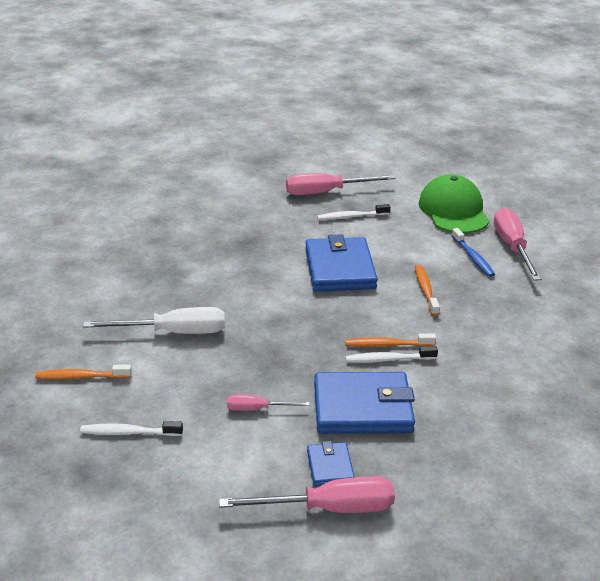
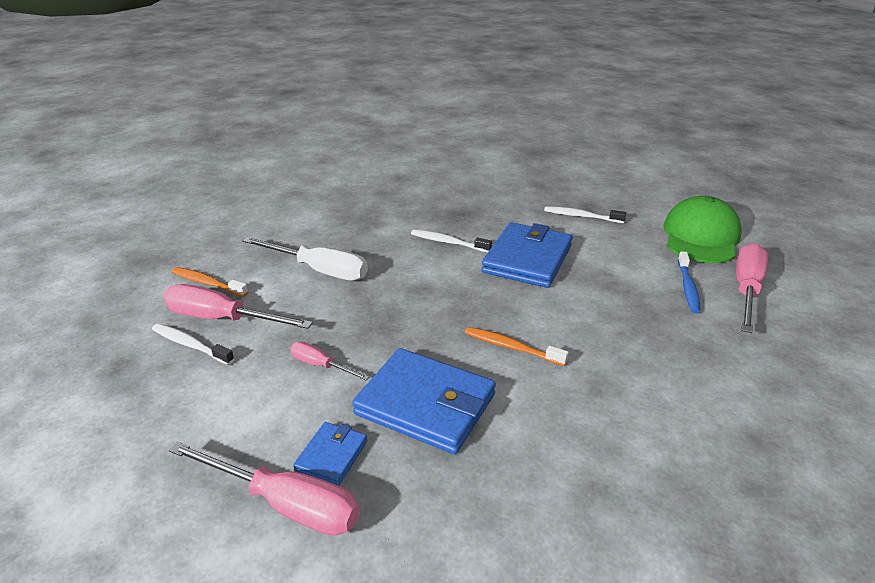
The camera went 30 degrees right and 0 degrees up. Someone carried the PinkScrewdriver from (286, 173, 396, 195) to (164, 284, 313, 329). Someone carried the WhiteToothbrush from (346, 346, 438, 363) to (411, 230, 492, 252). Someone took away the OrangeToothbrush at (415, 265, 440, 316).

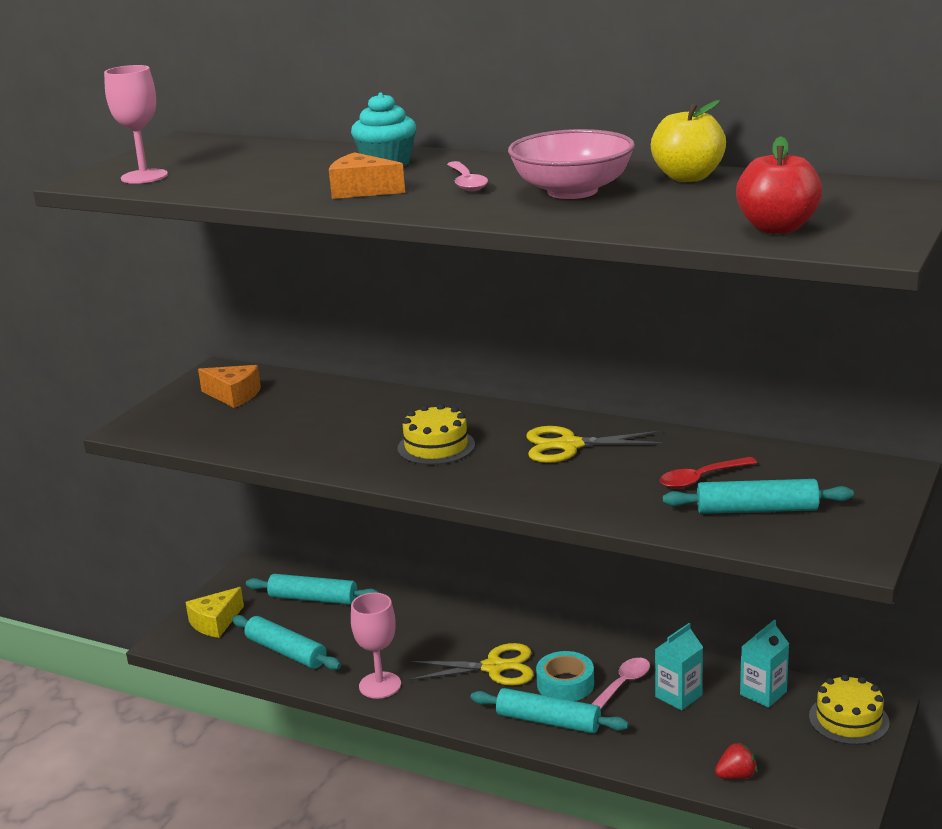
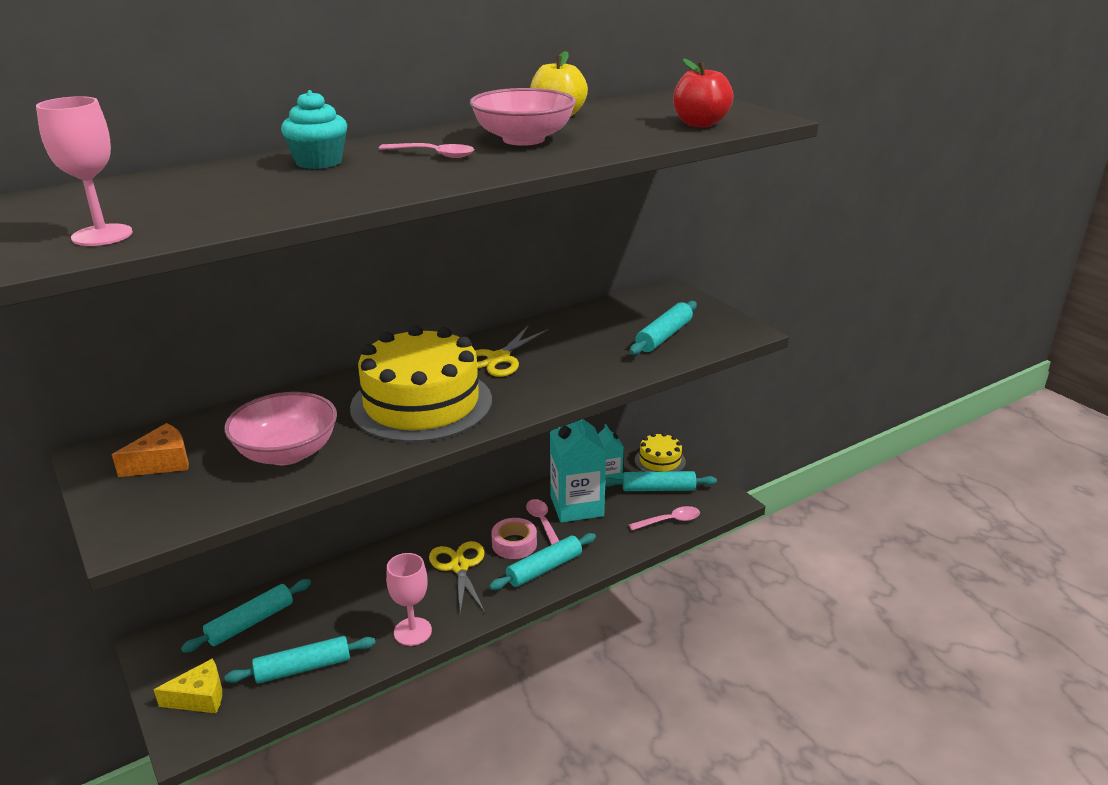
The camera went 60 degrees left and 5 degrees up. Someone rotated the YellowCheese at (185, 587, 244, 638) by 90 degrees counterclockwise. Someone put down the PinkBowl at (224, 392, 337, 465). Someone scaled the YellowCake at (398, 404, 475, 465) by 2.03. Someone rotated the YellowScissors at (409, 643, 534, 686) by 45 degrees counterclockwise. Someone repainted the TurquoiseTape at (536, 651, 594, 701), which became the PinkTape at (491, 518, 537, 559). Someone scaled the TurquoiseCarton at (655, 623, 703, 710) by 1.83. Someone put down the TurquoiseRollingPin at (605, 471, 717, 491). Someone swapped the RedStrawberry at (715, 742, 757, 779) for the PinkSpoon at (629, 506, 700, 530). Someone took away the OrangeCheese at (329, 152, 405, 199). Someone took away the RedSpoon at (660, 457, 757, 489).

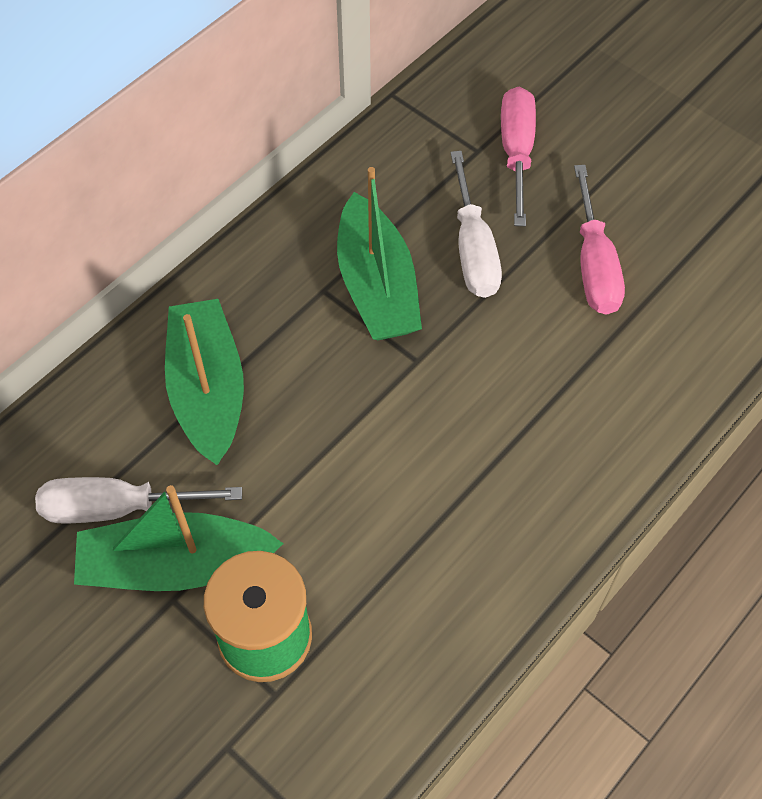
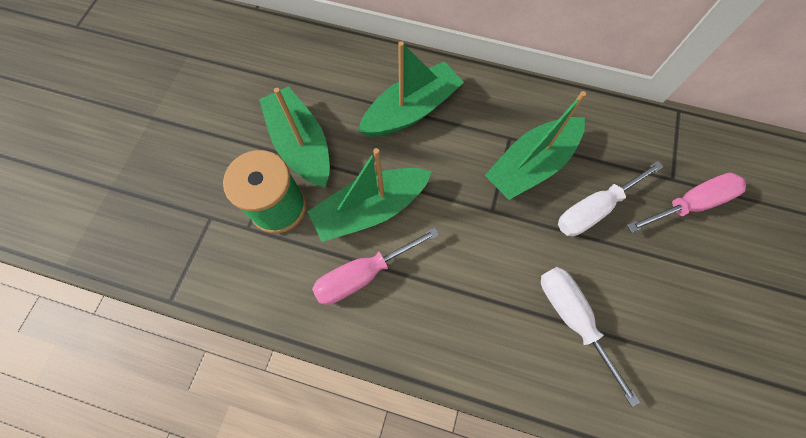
The camera went 65 degrees right and 10 degrees up. Someone put down the GreenBoat at (307, 148, 432, 242). Someone carried the PinkScrewdriver from (574, 165, 625, 315) to (312, 227, 439, 305). Someone carried the WhiteScrewdriver from (35, 477, 242, 523) to (541, 267, 640, 407).

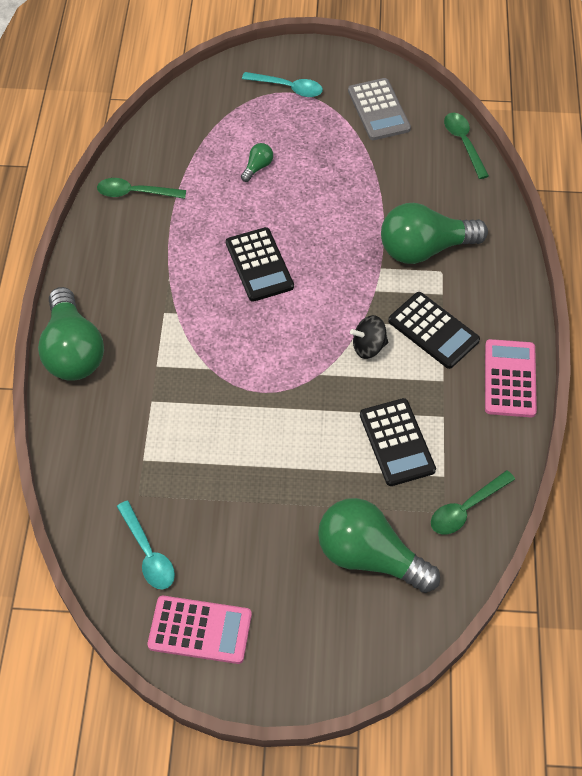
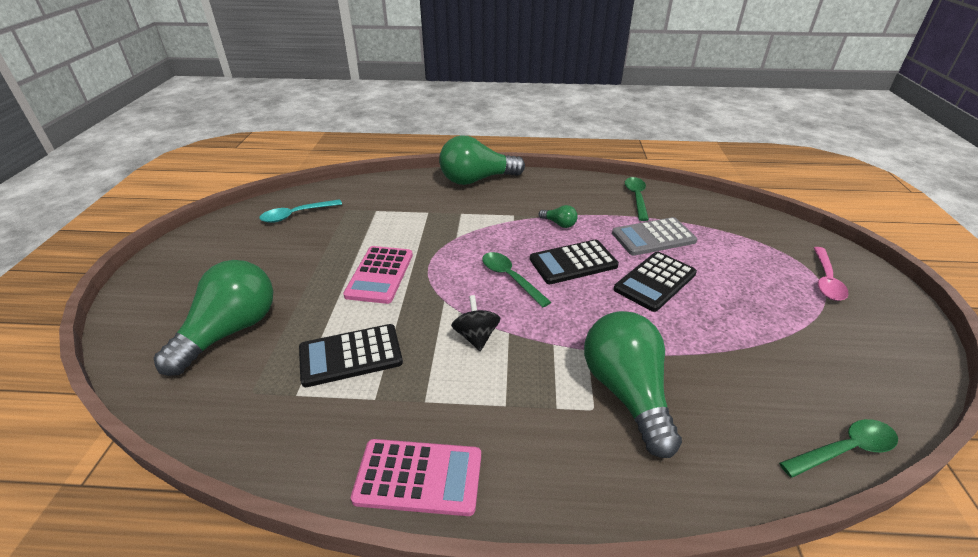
The camera went 90 degrees right and 20 degrees down. Someone carried the PinkCalculator from (147, 596, 252, 664) to (343, 246, 413, 304). Someone carried the GreenSpoon from (431, 470, 515, 535) to (482, 252, 551, 307). Someone carried the GreenLightBulb from (241, 143, 273, 182) to (539, 205, 578, 228). Someone carried the GreyCalculator from (348, 78, 411, 140) to (612, 217, 697, 256). Someone carried the BlackCalculator from (388, 292, 480, 369) to (614, 252, 697, 312). Someone repainted the TurquoiseSpoon at (242, 72, 323, 97), which became the PinkSpoon at (814, 247, 849, 301).

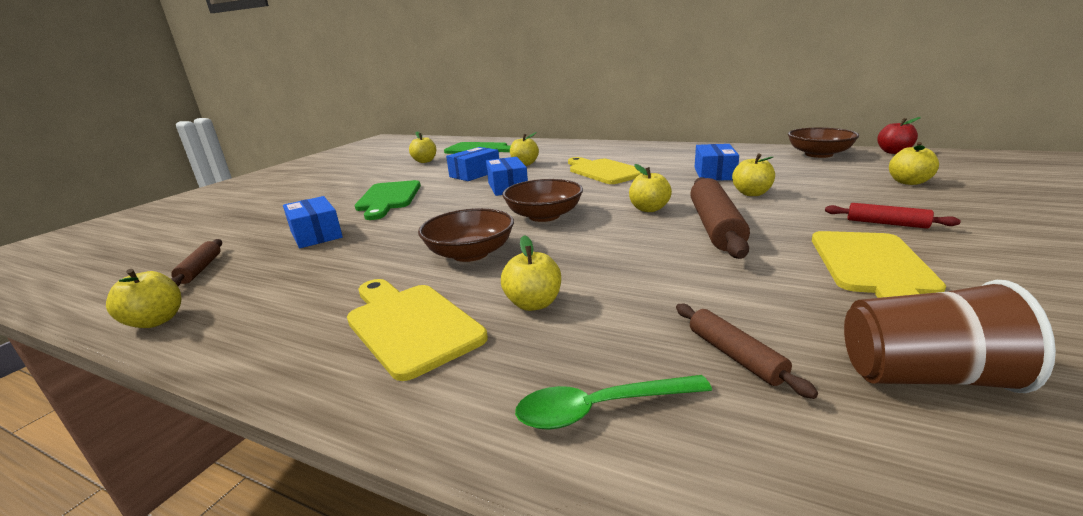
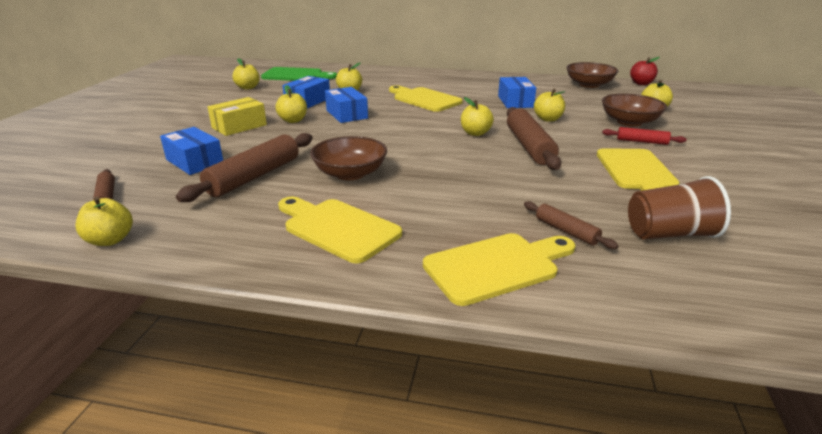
The camera went 15 degrees left and 5 degrees up. Someone put down the BrownRollingPin at (176, 133, 312, 202). Someone swapped the GreenCuttingBoard at (355, 180, 421, 220) for the YellowBox at (208, 97, 267, 136). Someone carried the YellowApple from (501, 235, 561, 311) to (275, 85, 307, 123). Someone swapped the GreenSpoon at (515, 375, 712, 430) for the YellowCuttingBoard at (423, 233, 575, 306). Someone carried the BrownBowl from (502, 179, 583, 222) to (602, 93, 667, 127).

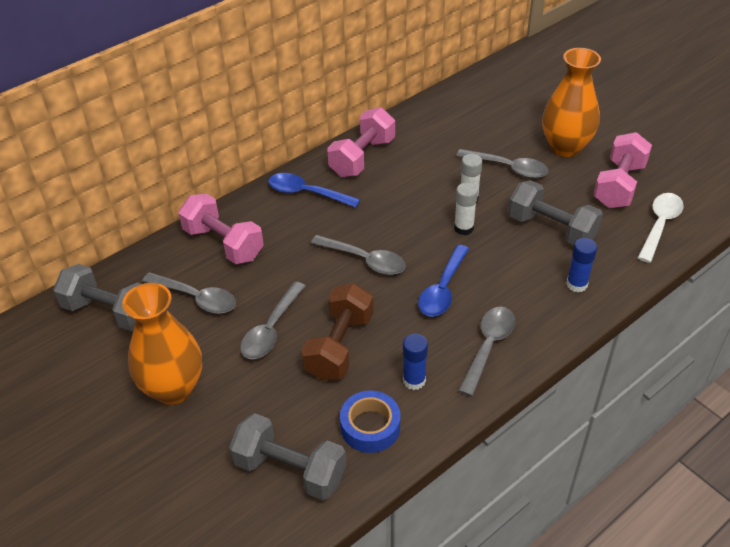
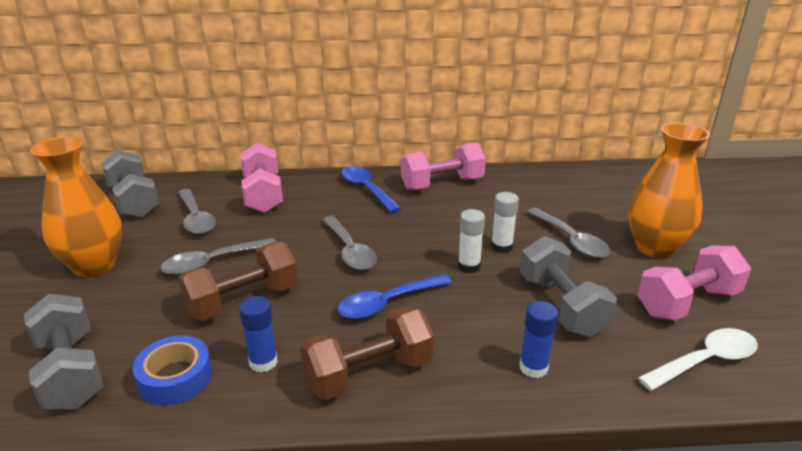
The camera went 35 degrees right and 15 degrees down. Someone swapped the GreySpoon at (458, 307, 515, 397) for the BrownDumbbell at (300, 306, 434, 400).

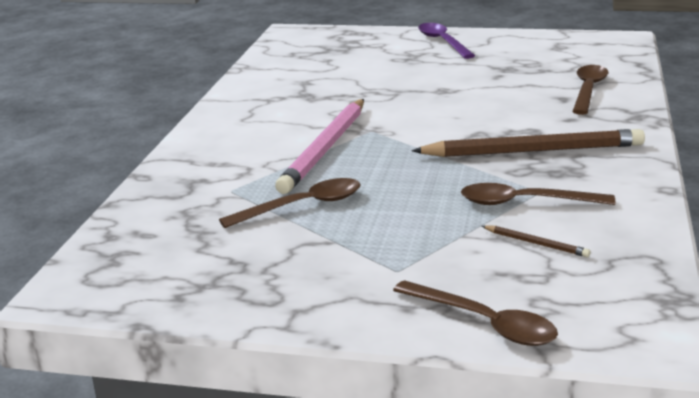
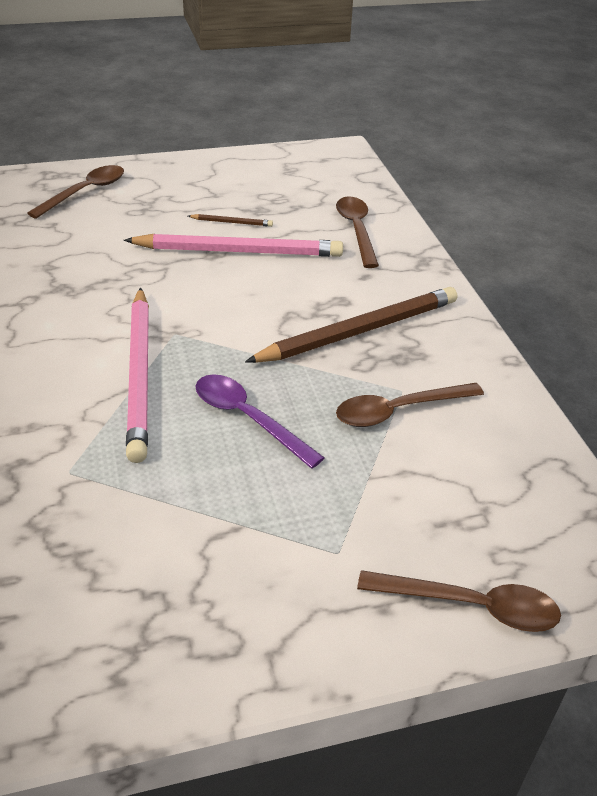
The camera went 30 degrees left and 15 degrees up. Someone carried the BrownSpoon from (219, 178, 361, 228) to (27, 165, 124, 219). Someone put down the PinkPencil at (124, 234, 343, 257). Someone carried the BrownPencil from (482, 225, 591, 257) to (188, 214, 273, 227). Someone carried the PurpleSpoon from (418, 23, 475, 59) to (196, 374, 325, 469).

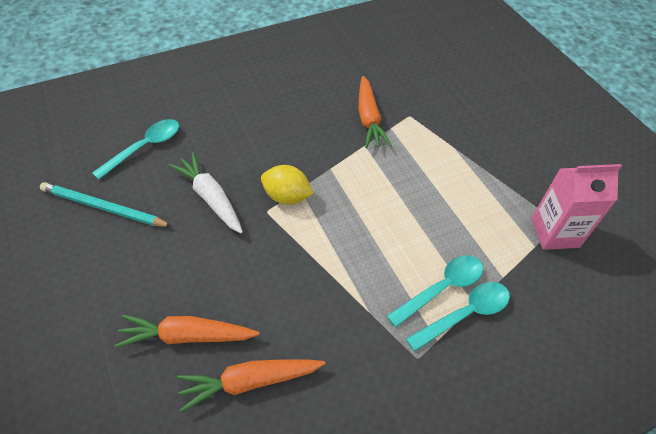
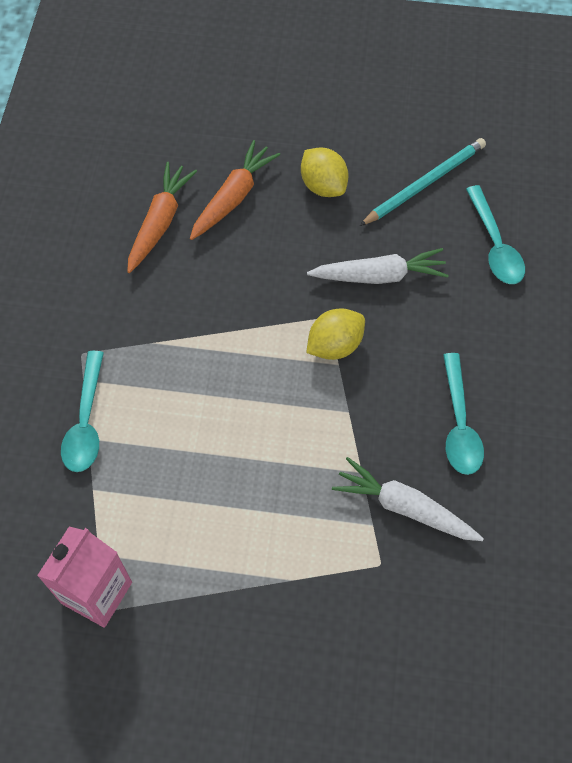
The camera went 125 degrees right and 10 degrees up. Someone put down the YellowLemon at (301, 147, 348, 197). Someone repainted the OrangeCarrot at (359, 76, 392, 148), which became the WhiteCarrot at (332, 457, 484, 541). Someone carried the TurquoiseSpoon from (387, 255, 483, 327) to (443, 353, 484, 475).

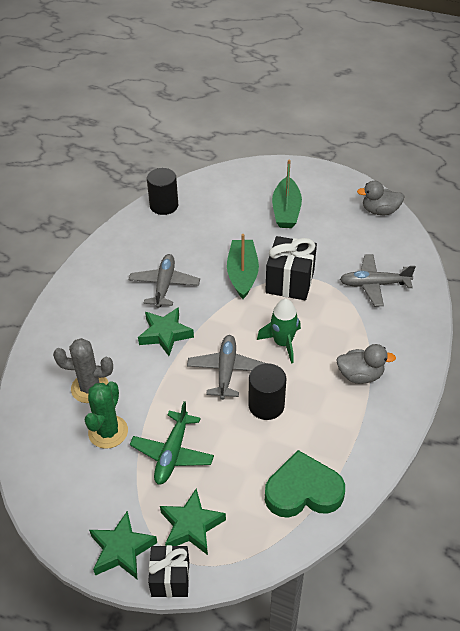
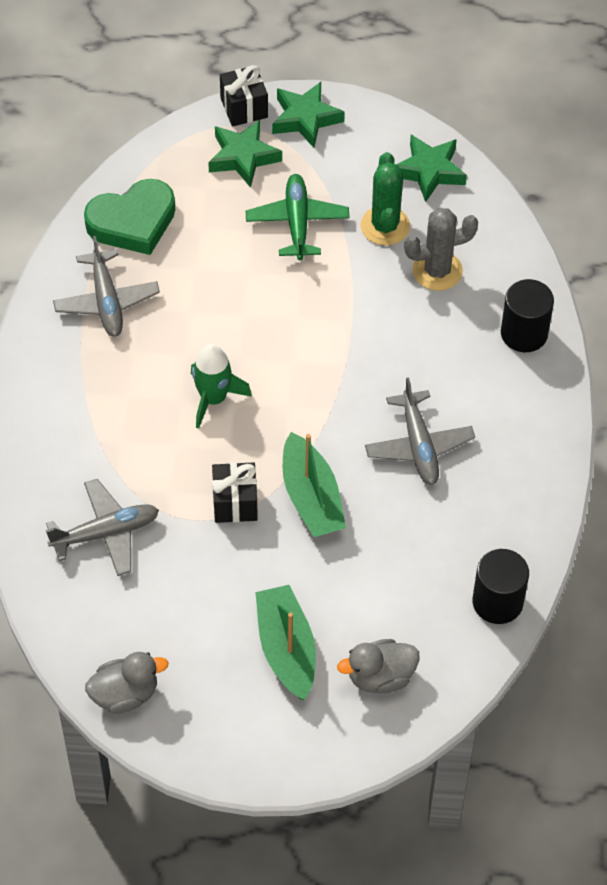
The camera went 160 degrees right and 10 degrees up. Someone carried the GreyPlane from (187, 335, 265, 400) to (53, 236, 160, 337). Someone scaled the BlackGift at (265, 236, 317, 300) by 0.66. Someone carried the GreyDuck from (336, 344, 396, 384) to (337, 639, 419, 693). Someone carried the GreenStar from (138, 307, 194, 356) to (396, 135, 467, 202). Someone carried the BlackCylinder from (248, 363, 286, 420) to (501, 279, 554, 352).

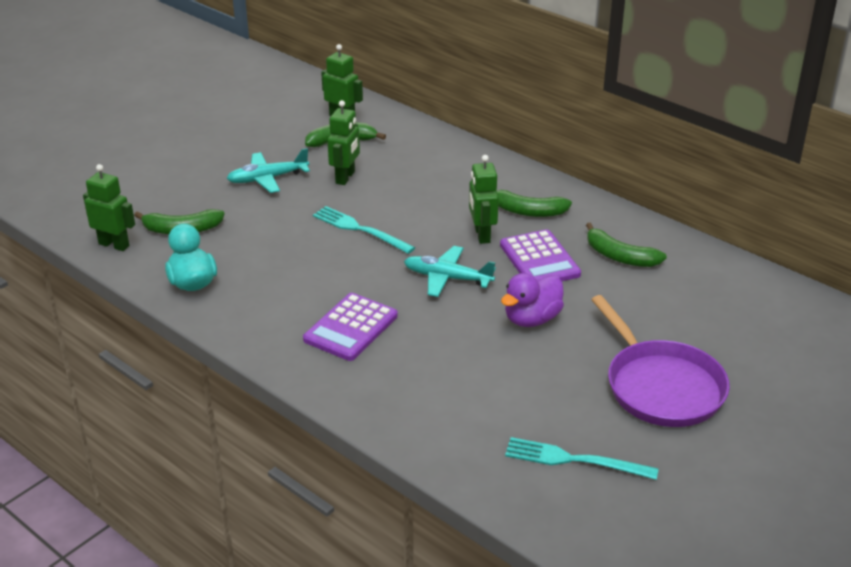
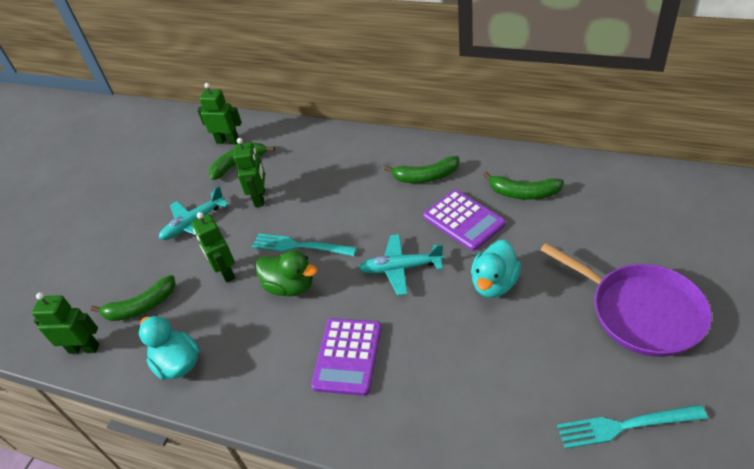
The camera went 15 degrees left and 10 degrees up. Someone carried the GreenRobot from (469, 155, 499, 244) to (192, 212, 235, 283). Someone put down the GreenDuck at (255, 250, 317, 296). Someone repainted the PurpleDuck at (501, 273, 564, 327), which became the TurquoiseDuck at (471, 240, 521, 298).

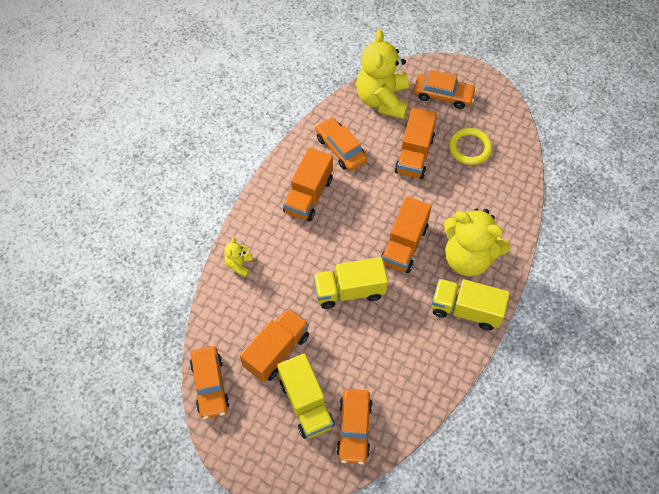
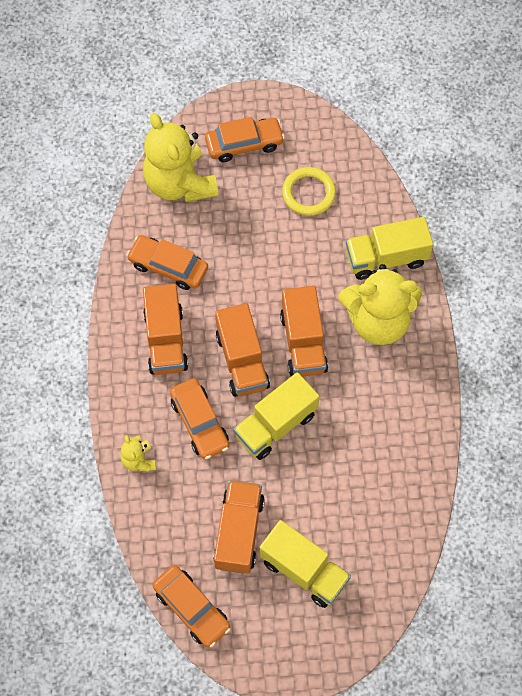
The camera went 30 degrees left and 5 degrees up. Someone carried the OrangeCar from (336, 389, 372, 464) to (170, 378, 229, 460). Someone carried the OrangeTruck from (395, 107, 437, 179) to (215, 303, 270, 397). Someone carried the YellowTruck from (432, 279, 510, 331) to (346, 217, 433, 280).

